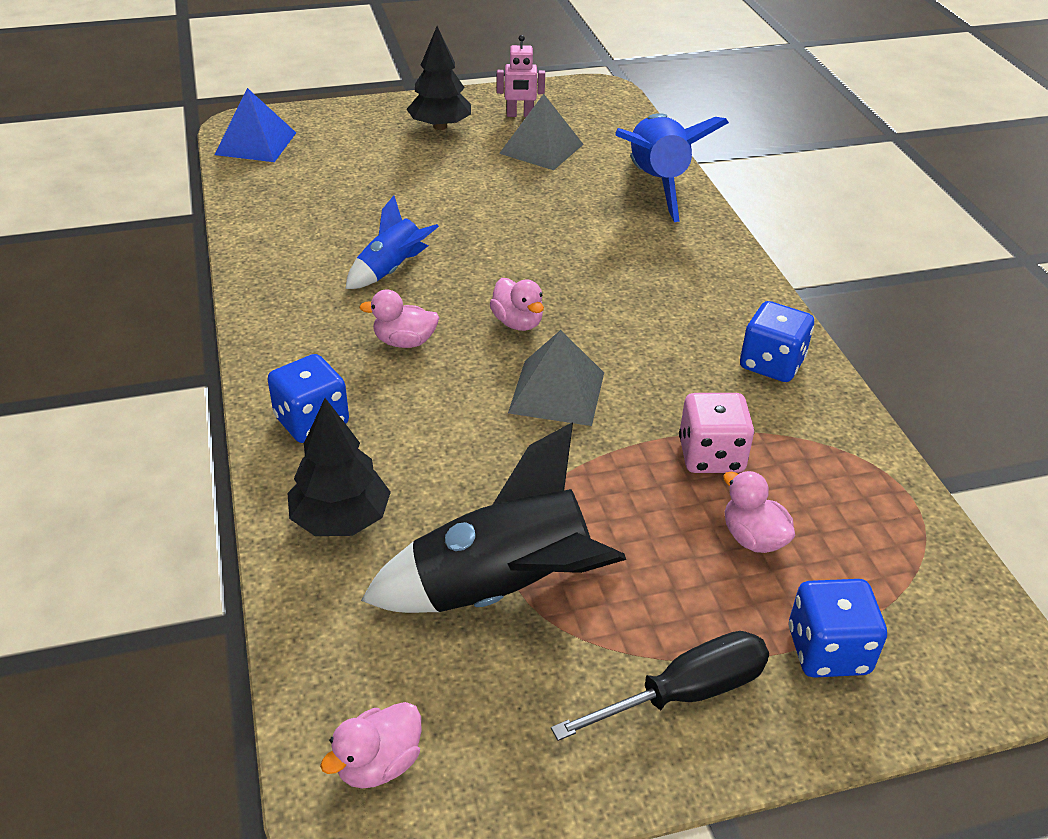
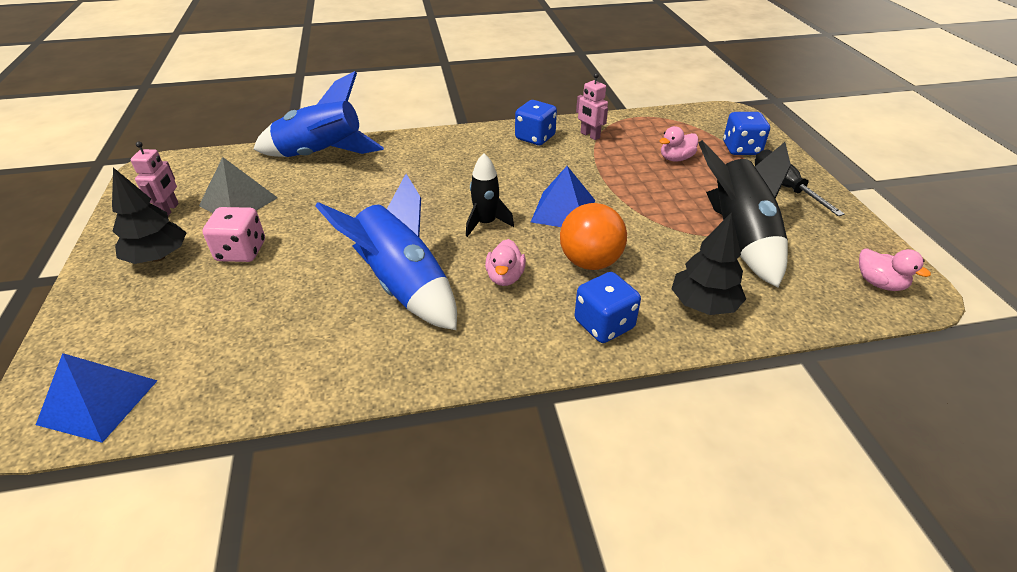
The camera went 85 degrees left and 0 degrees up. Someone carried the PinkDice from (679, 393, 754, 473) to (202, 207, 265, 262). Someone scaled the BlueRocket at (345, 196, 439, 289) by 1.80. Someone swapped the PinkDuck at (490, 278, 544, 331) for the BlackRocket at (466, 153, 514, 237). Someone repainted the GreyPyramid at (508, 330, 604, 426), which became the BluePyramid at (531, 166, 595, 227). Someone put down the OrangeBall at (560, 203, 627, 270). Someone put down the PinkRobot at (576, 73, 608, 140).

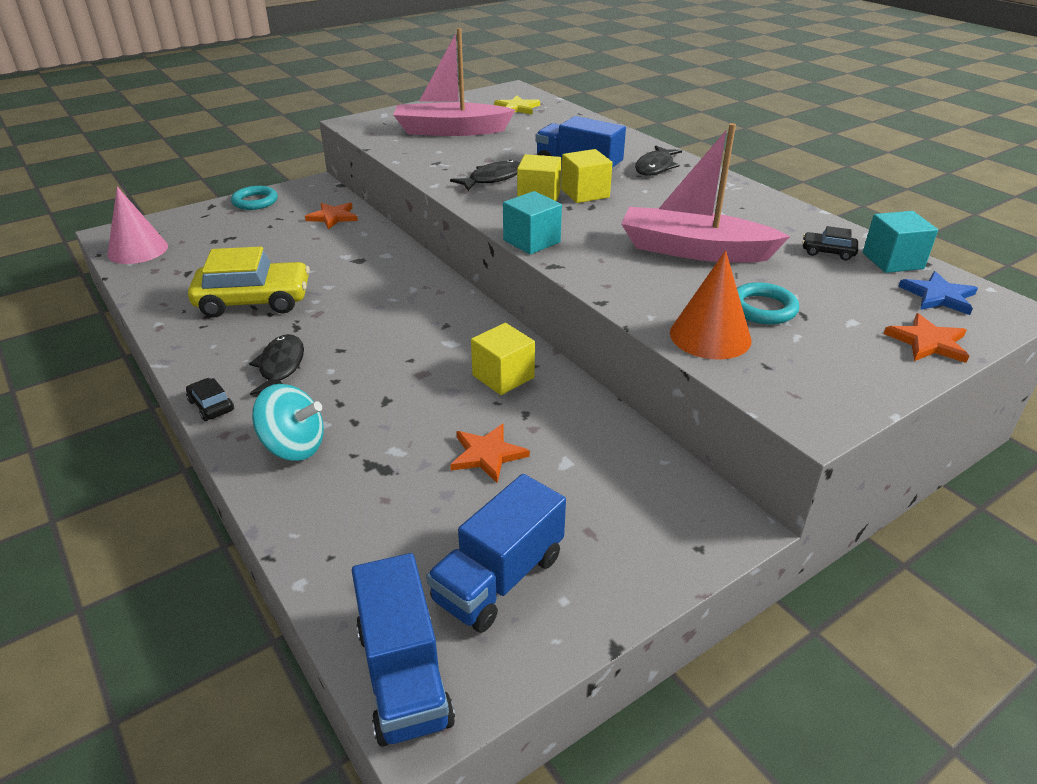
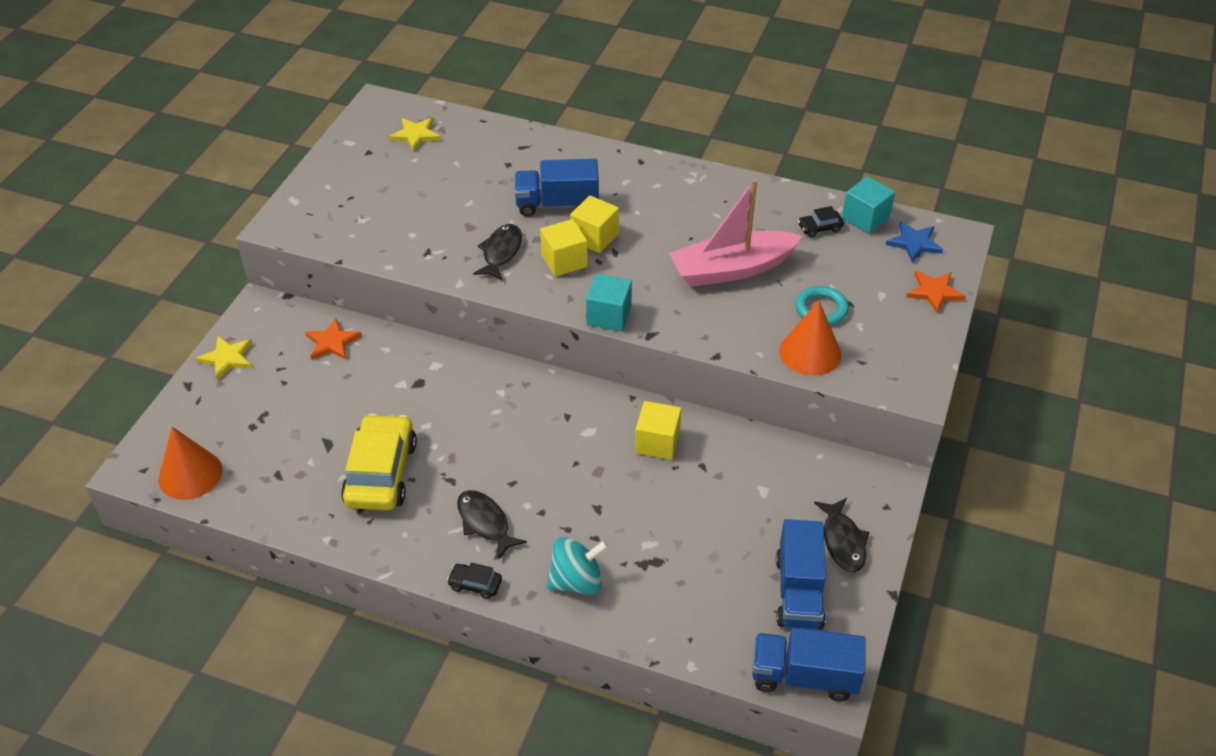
The camera went 35 degrees left and 10 degrees up. Someone repainted the PinkCone at (107, 187, 168, 264), which became the OrangeCone at (159, 427, 222, 500). Someone swapped the TurquoiseRing at (231, 186, 278, 210) for the YellowStar at (196, 336, 252, 380). Someone rotated the YellowCar at (188, 247, 310, 317) by 45 degrees counterclockwise. Someone rotated the BlueTruck at (352, 553, 455, 747) by 150 degrees clockwise. Someone carried the BlackFish from (635, 145, 682, 176) to (814, 498, 870, 572). Someone took away the PinkBoat at (393, 28, 515, 136). Someone took away the OrangeStar at (450, 424, 530, 483).

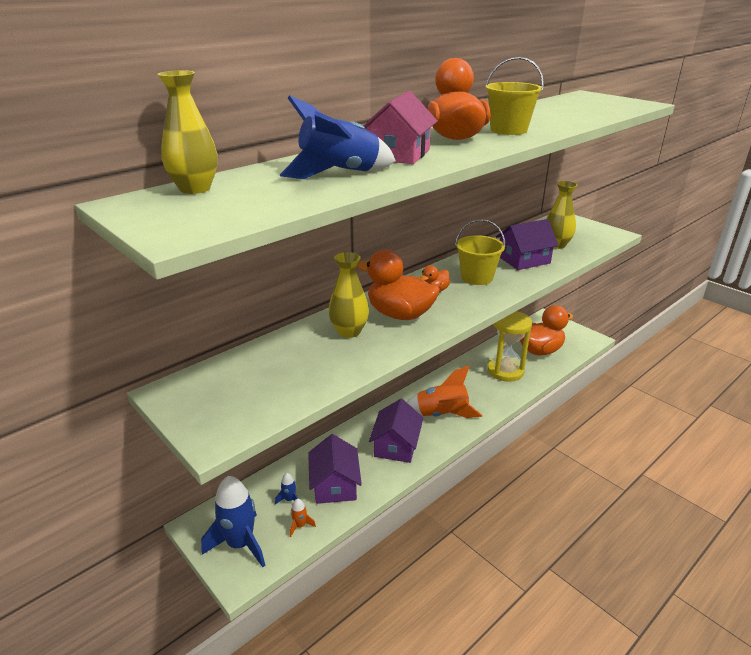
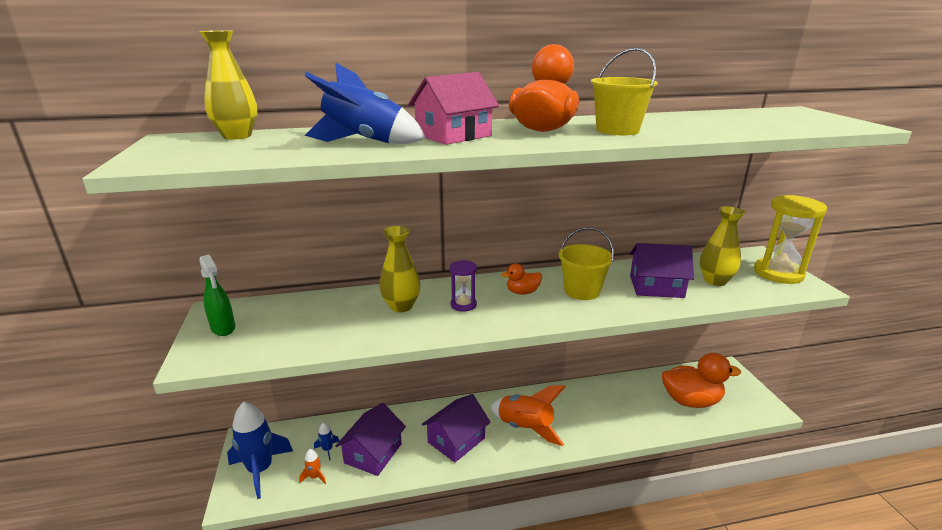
The camera went 30 degrees right and 5 degrees down. Someone put down the GreenSprayBottle at (200, 255, 235, 336). Someone swapped the OrangeDuck at (357, 250, 440, 320) for the PurpleHourglass at (450, 260, 477, 312). Someone carried the YellowHourglass from (487, 311, 532, 382) to (754, 195, 827, 284).

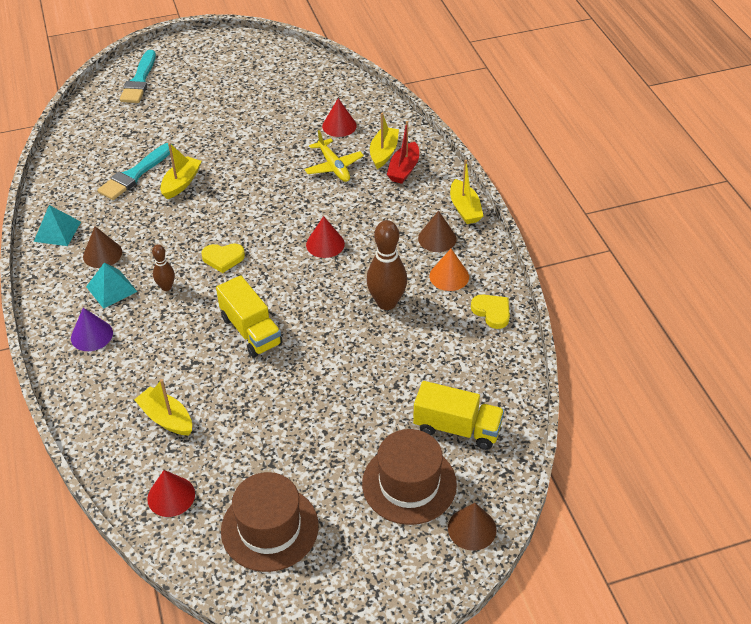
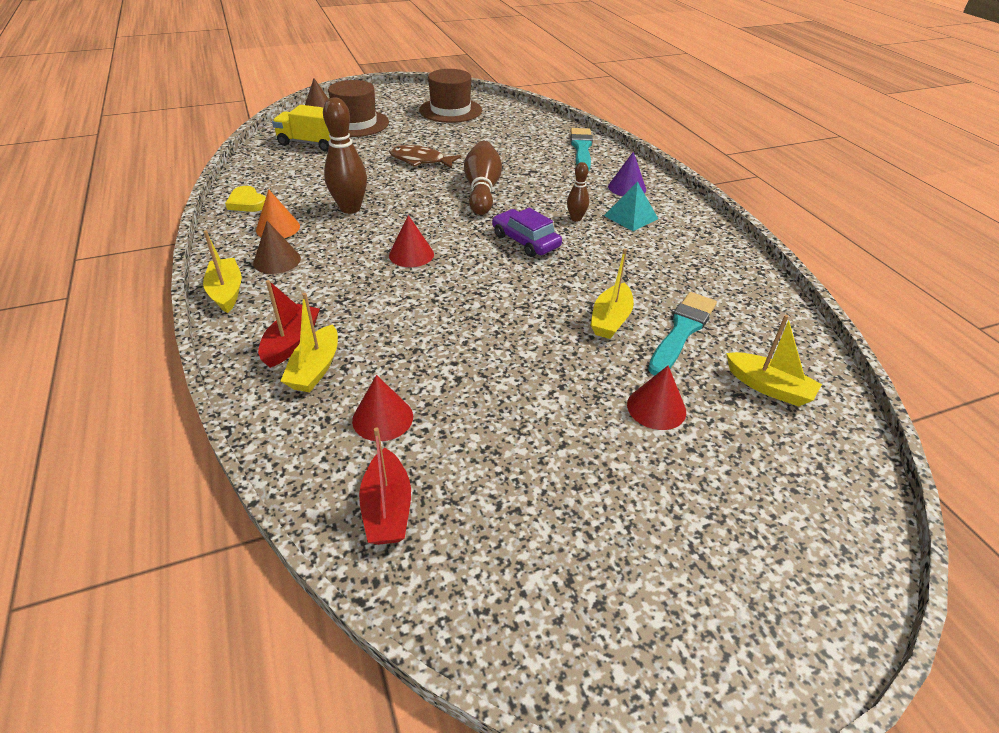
The camera went 175 degrees right and 5 degrees down. Someone put down the RedBoat at (359, 427, 411, 545). Someone put down the BrownFish at (389, 145, 461, 169). Someone swapped the YellowTruck at (216, 275, 283, 357) for the BrownBowlingPin at (464, 141, 502, 215). Someone swapped the YellowHeart at (201, 243, 245, 273) for the PurpleCar at (492, 208, 562, 257). Someone carried the TurquoiseBrush from (120, 50, 156, 103) to (570, 128, 593, 170). Someone carried the RedCone from (147, 470, 195, 517) to (627, 365, 686, 430). Someone carried the YellowBoat from (134, 379, 192, 435) to (726, 315, 822, 407). Someone took away the TurquoisePyramid at (34, 205, 81, 246). Someone took away the BrownCone at (83, 227, 122, 268). Someone took away the YellowPlane at (304, 130, 364, 182).

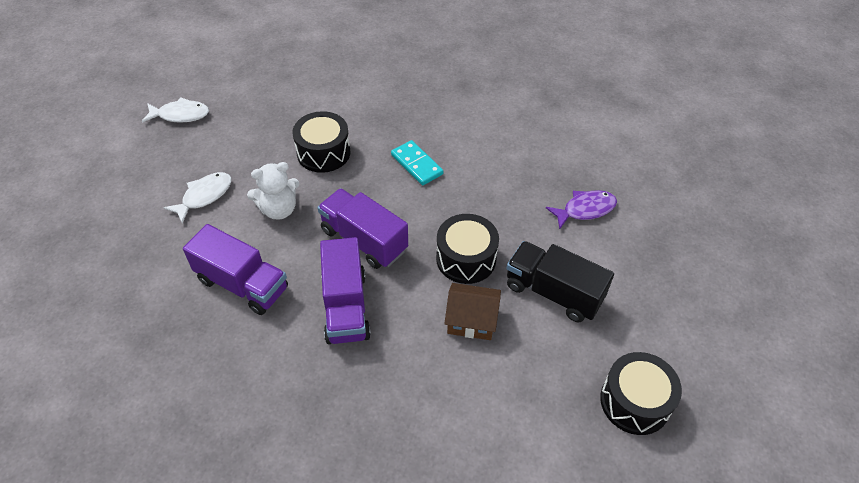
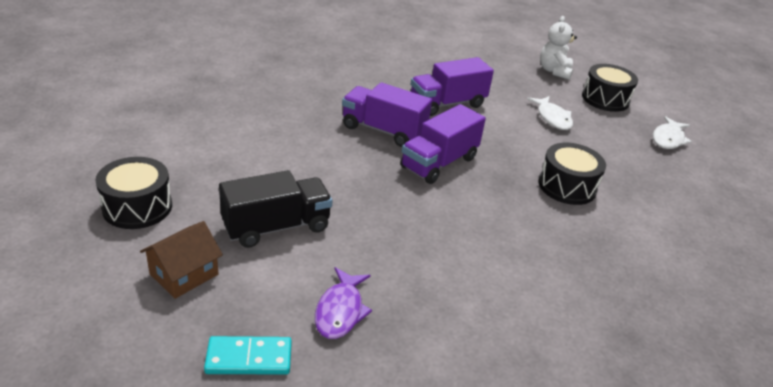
The camera went 120 degrees right and 15 degrees down. Someone carried the BrownHouse from (444, 283, 501, 340) to (140, 221, 223, 299). Someone carried the TurquoiseDomino from (391, 140, 443, 185) to (204, 336, 292, 374). Someone rotated the PurpleTruck at (317, 188, 408, 269) by 150 degrees clockwise. Someone carried the WhiteTeddyBear from (247, 162, 299, 220) to (540, 16, 577, 80). Someone carried the BlackDrum from (436, 214, 499, 284) to (582, 64, 638, 112).

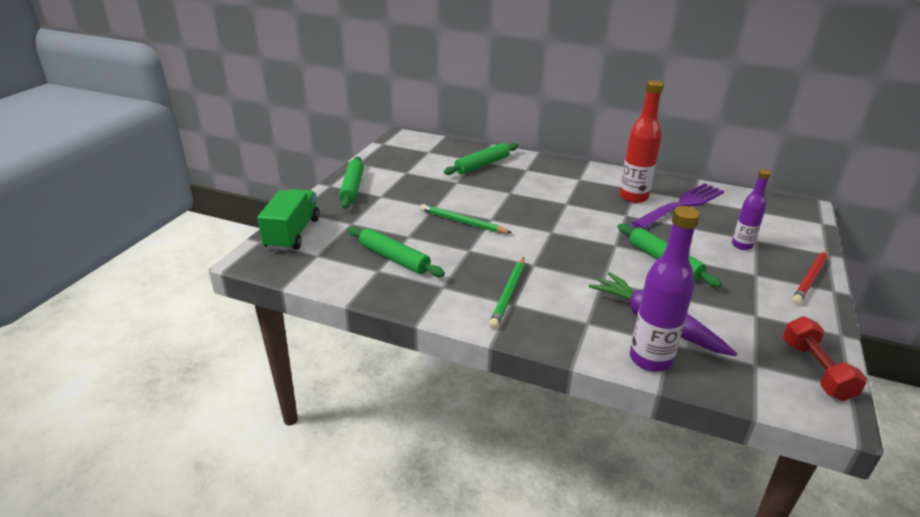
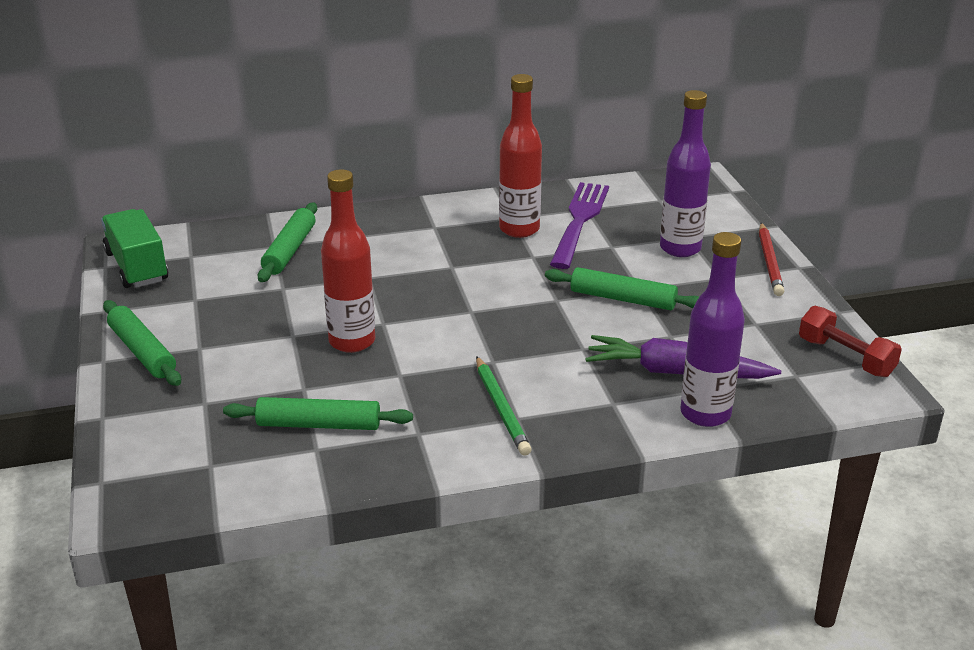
The camera went 35 degrees left and 0 degrees up. Someone carried the GreenTruck from (257, 189, 320, 251) to (101, 209, 168, 288). Someone swapped the GreenPencil at (420, 204, 512, 233) for the RedBottle at (321, 169, 375, 353). Someone scaled the PurpleBottle at (732, 169, 771, 250) by 1.61.

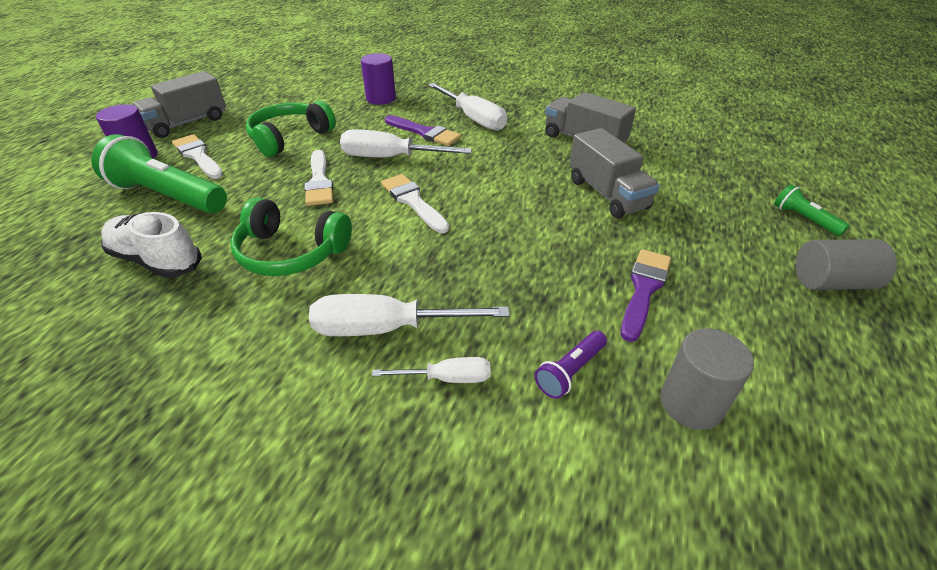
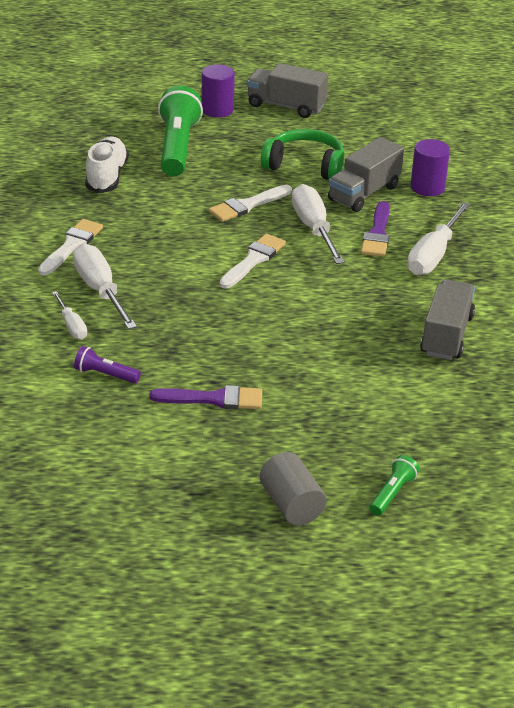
The camera went 65 degrees right and 5 degrees down. Someone carried the WhiteBrush from (172, 134, 223, 179) to (38, 219, 103, 275). Someone carried the GreyTruck from (569, 128, 660, 218) to (328, 137, 404, 212). Someone took away the GreenHeadphones at (231, 198, 352, 276). Someone took away the GreyCylinder at (661, 328, 754, 430).

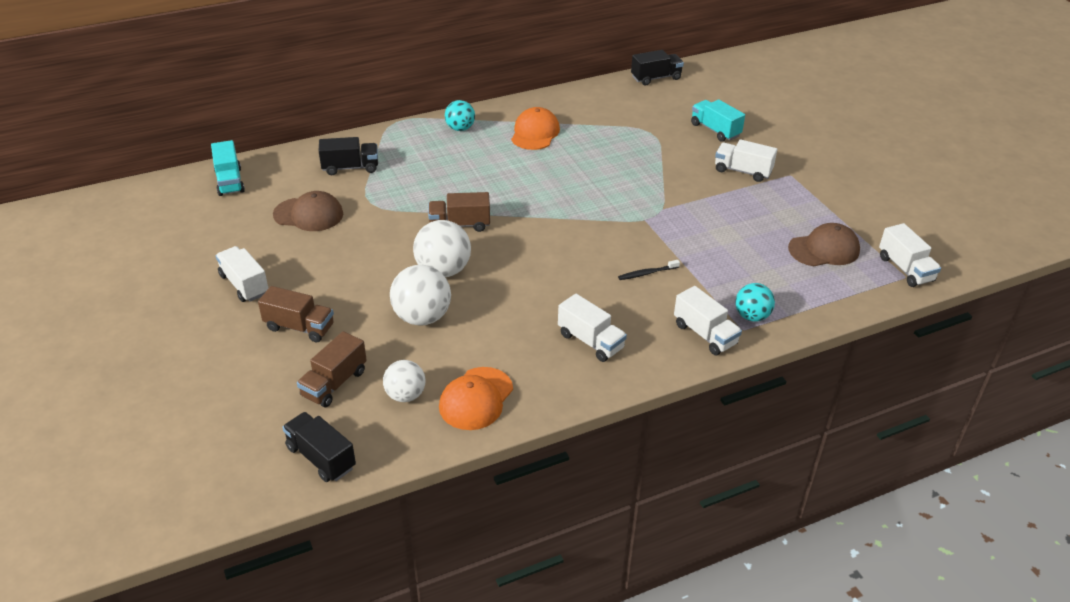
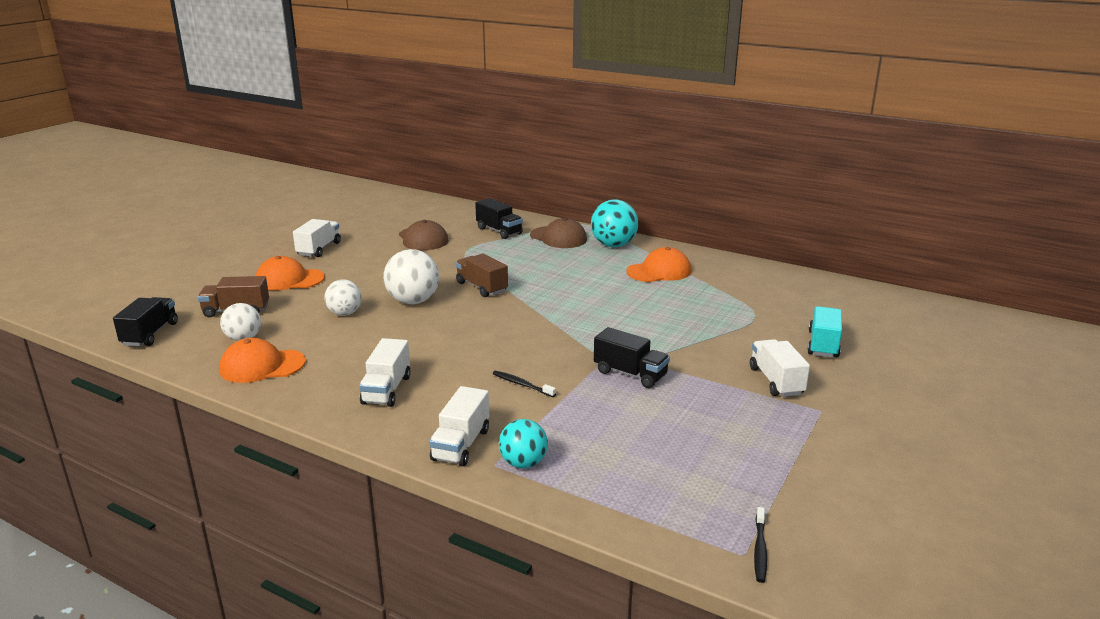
The camera went 55 degrees right and 15 degrees down. Someone swapped the BrownTruck at (258, 286, 334, 342) for the OrangeCap at (256, 256, 325, 291). Someone scaled the WhiteBall at (390, 265, 451, 326) by 0.64. Someone carried the BrownCap from (788, 223, 860, 267) to (530, 218, 587, 248). Someone scaled the TurquoiseBall at (445, 100, 475, 131) by 1.55. Someone carried the BlackTruck from (631, 50, 684, 85) to (594, 327, 670, 388). Someone swapped the WhiteTruck at (879, 223, 941, 287) for the BlackToothbrush at (754, 507, 767, 583). Someone took away the TurquoiseTruck at (211, 140, 245, 196).

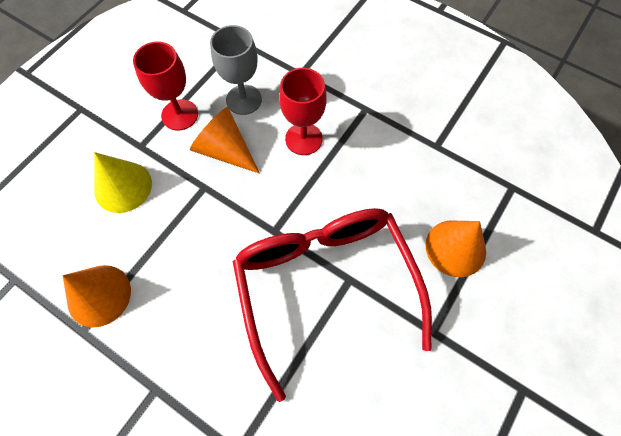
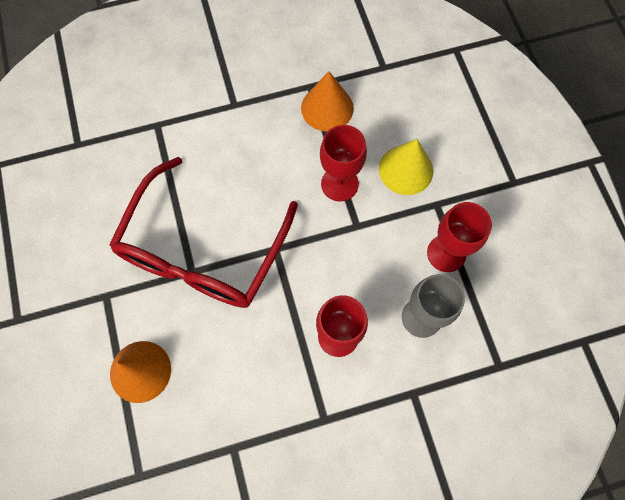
The camera went 130 degrees right and 5 degrees up. Someone rotated the RedGlasses at (233, 208, 432, 402) by 90 degrees clockwise. Someone put down the RedGoblet at (320, 125, 367, 201). Someone took away the OrangeCone at (190, 107, 260, 174).

